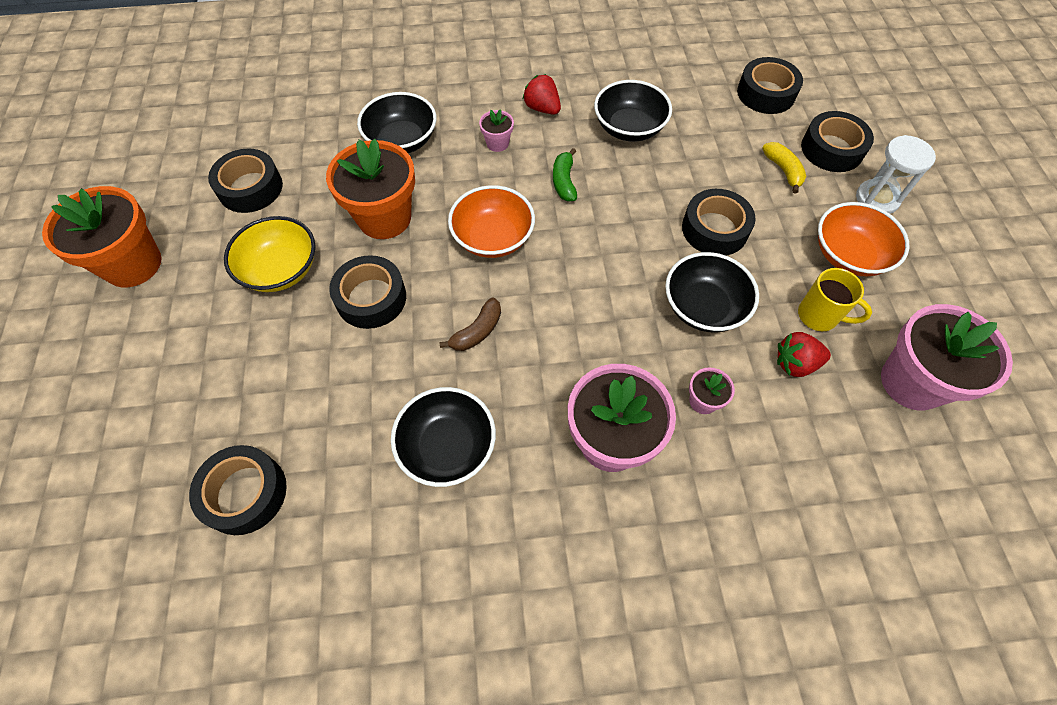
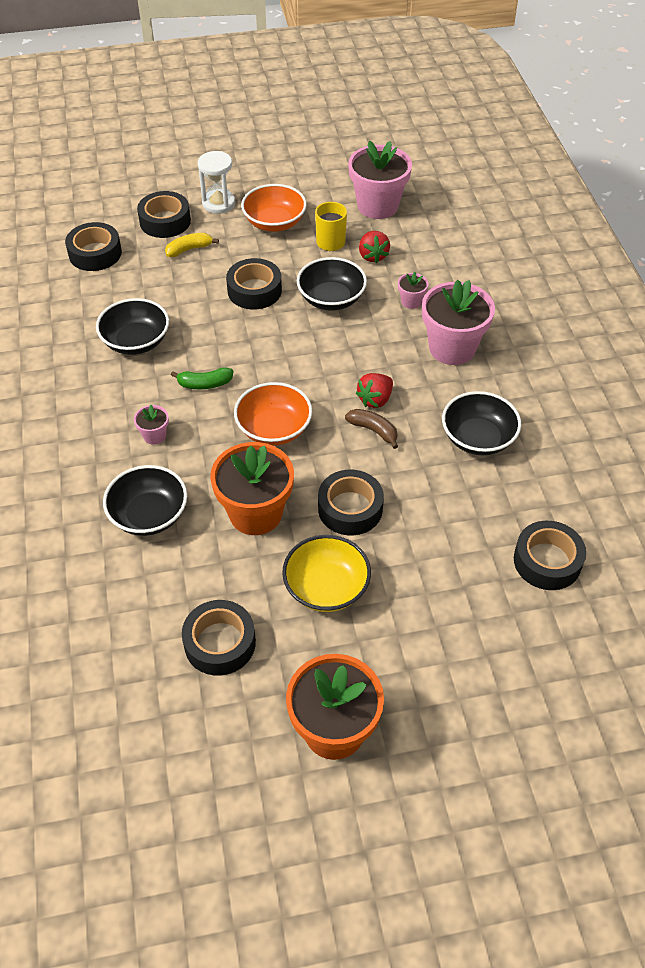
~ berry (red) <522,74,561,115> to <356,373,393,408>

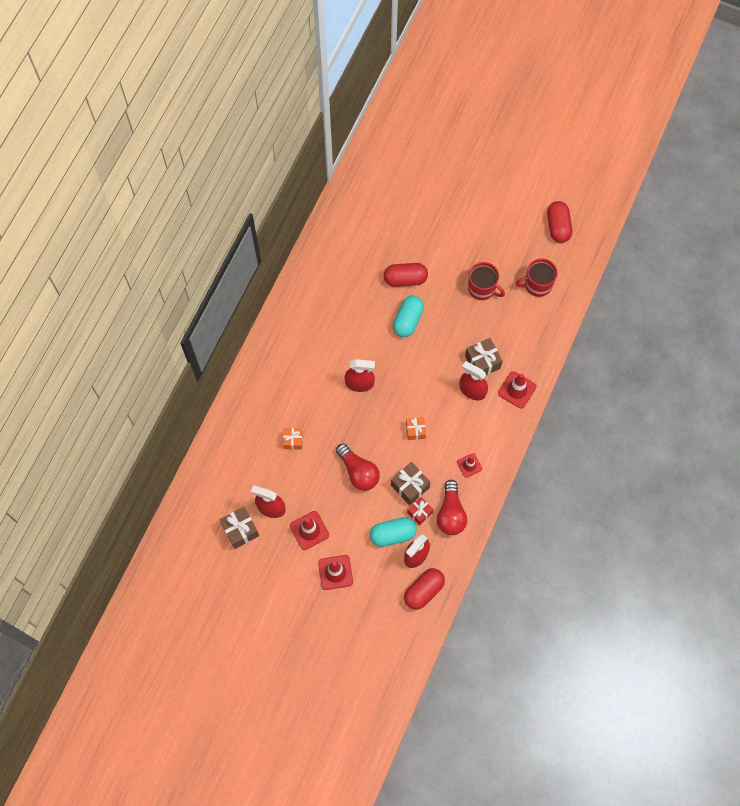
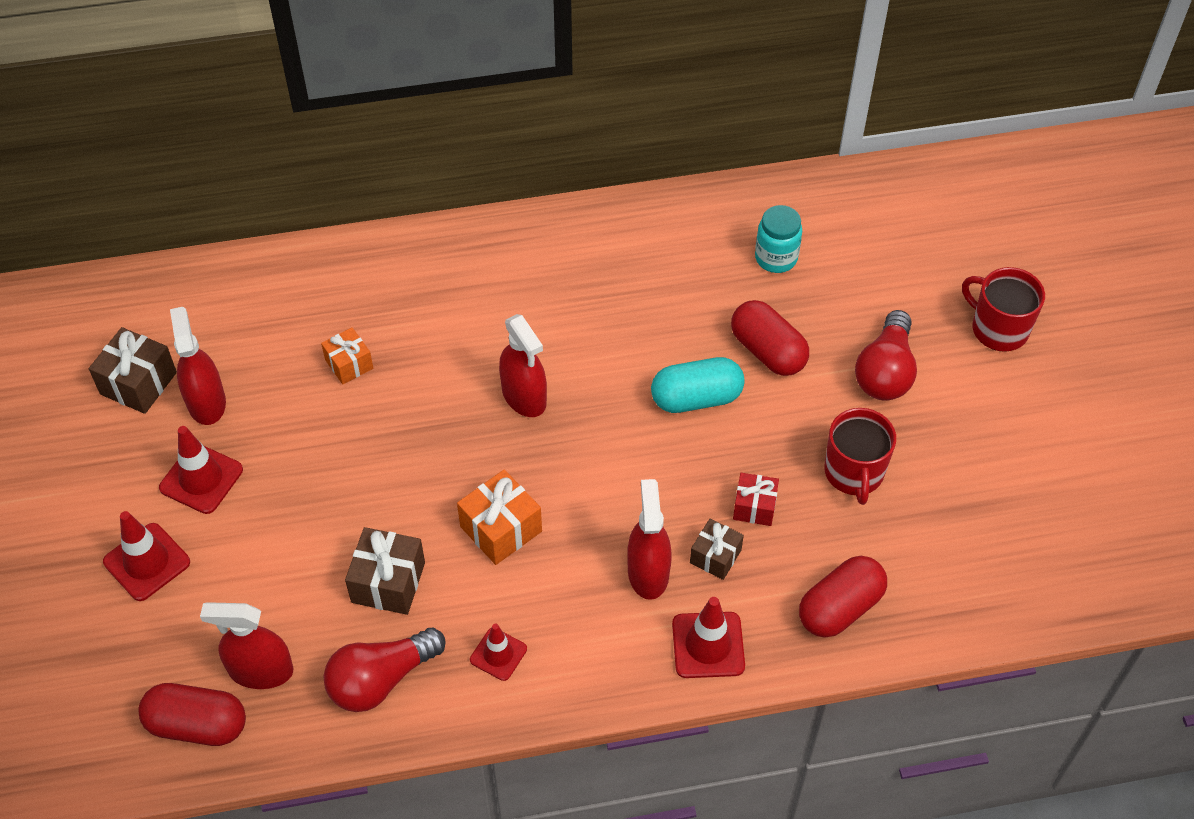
- pill shape (teal) <370,517,417,547>
+ jar (teal) <755,205,802,273>
~ lightbulb (red) <336,443,380,491> to <855,310,917,401>
~ present (red) <407,497,433,525> to <733,473,779,526>
~ coffee mug (red) <516,258,557,297> to <962,267,1045,352>
~ pill shape (red) <547,201,572,243> to <799,556,887,638>
~ present (orange) <406,417,426,440> = <457,470,542,565> x1.53
~ present (dark brown) <465,338,503,375> = <690,518,744,580> x0.65

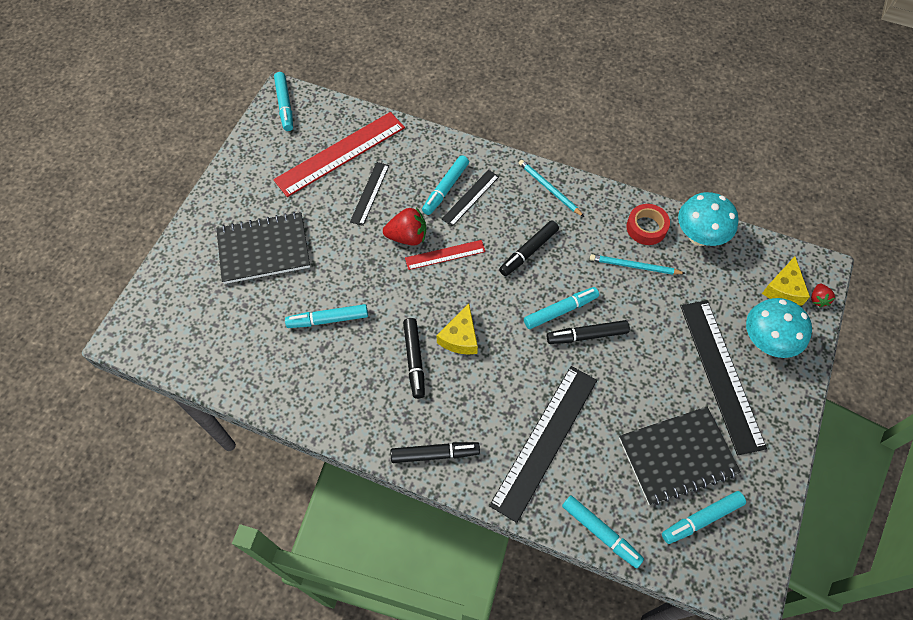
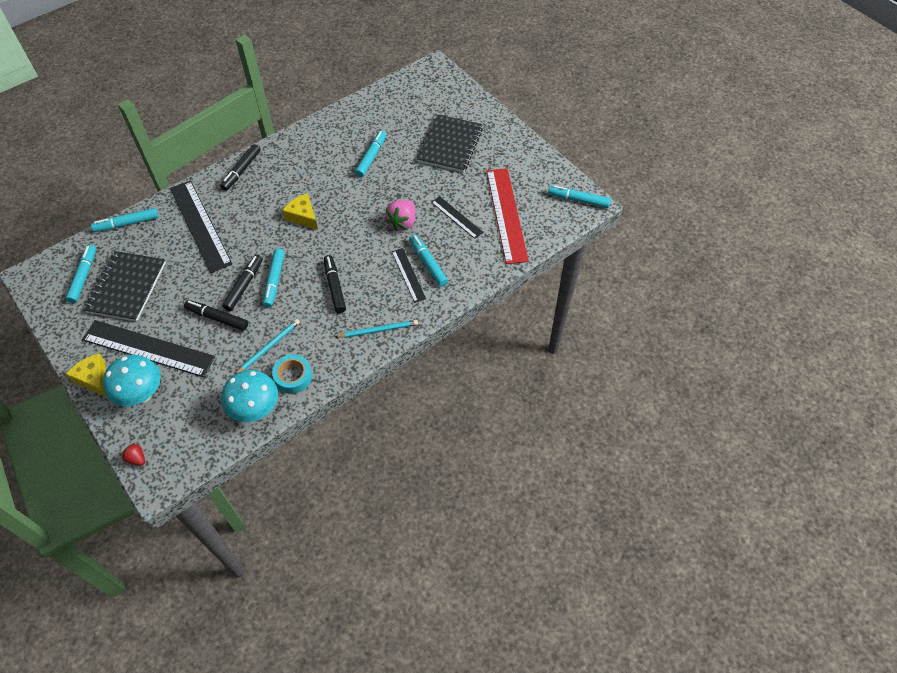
- measuring stick (red) <405,240,486,270>
~ marker pen (jet-black) <403,318,425,399> to <184,300,248,331>
~ cheese (golden) <762,257,810,306> to <66,353,107,397>
~ berry (red) <383,208,426,246> to berry (rose-pink) <385,200,416,231>
~ tape (red) <627,204,670,245> to tape (teal) <272,354,312,394>

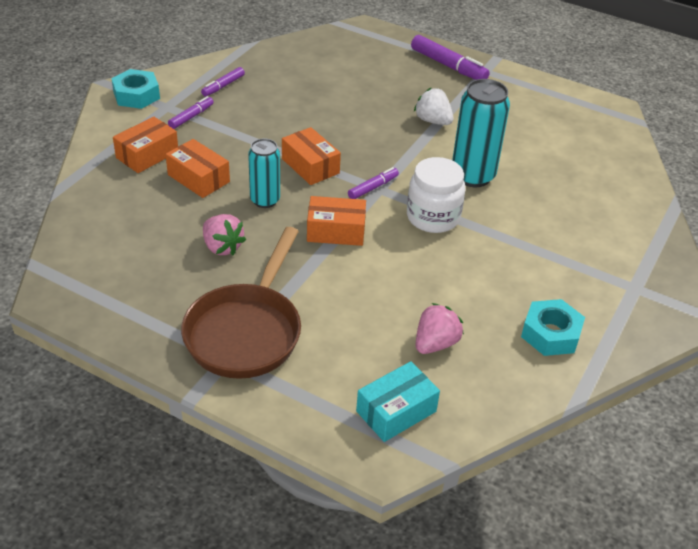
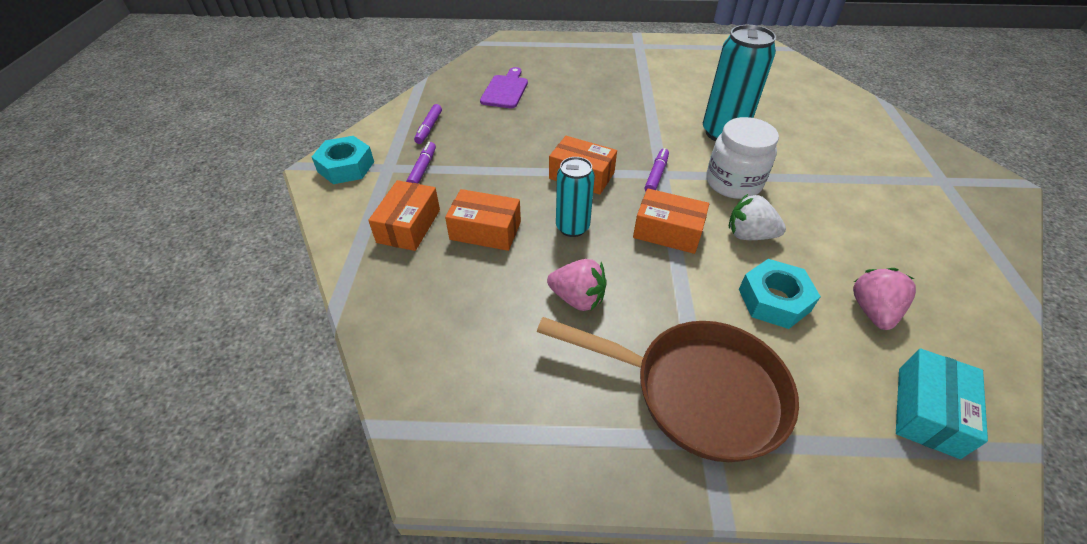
- marker pen (royal purple) <411,35,490,80>
+ cutting board (royal purple) <480,67,528,108>
~ berry (snow-white) <414,88,453,125> to <729,194,786,240>
~ nut (teal) <521,299,585,356> to <739,259,821,329>
~ frying pan (dark brown) <181,227,301,379> = <537,317,799,462> 60 degrees counterclockwise
~ package (orange) <307,196,366,246> = <633,189,709,254> 45 degrees clockwise

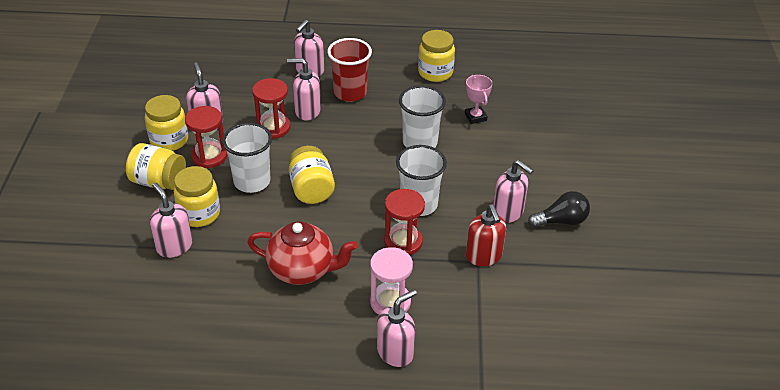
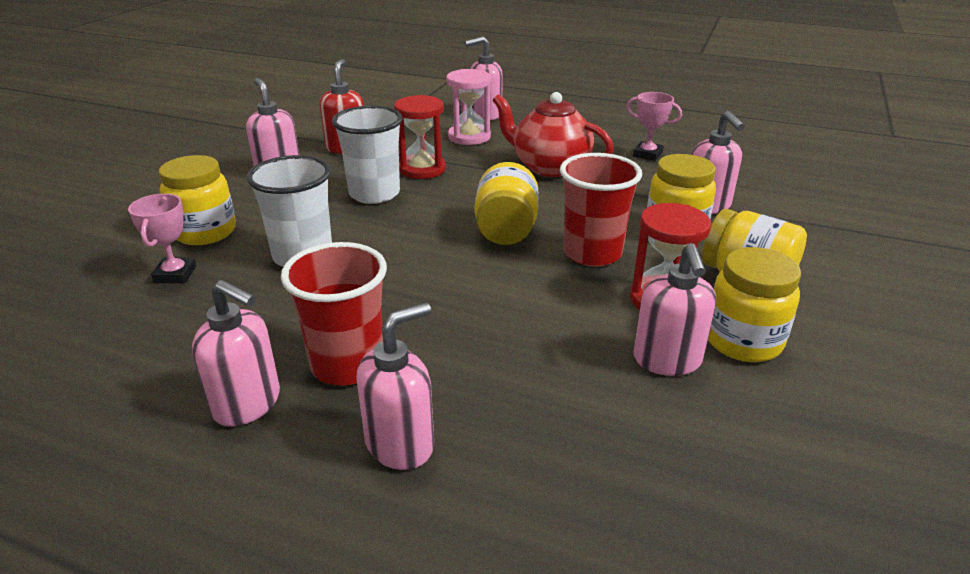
- sand timer (red) <252,78,291,139>
- lightbulb (jet-black) <528,191,590,228>
+ trophy (rose-pink) <626,92,682,161>
~ soap dispenser (rose-pink) <287,58,321,120> to <192,280,280,427>
~ jar (golden) <418,30,455,82> to <159,155,236,245>
~ tumbler (snow-white) <222,123,272,193> to tumbler (red) <560,153,642,267>

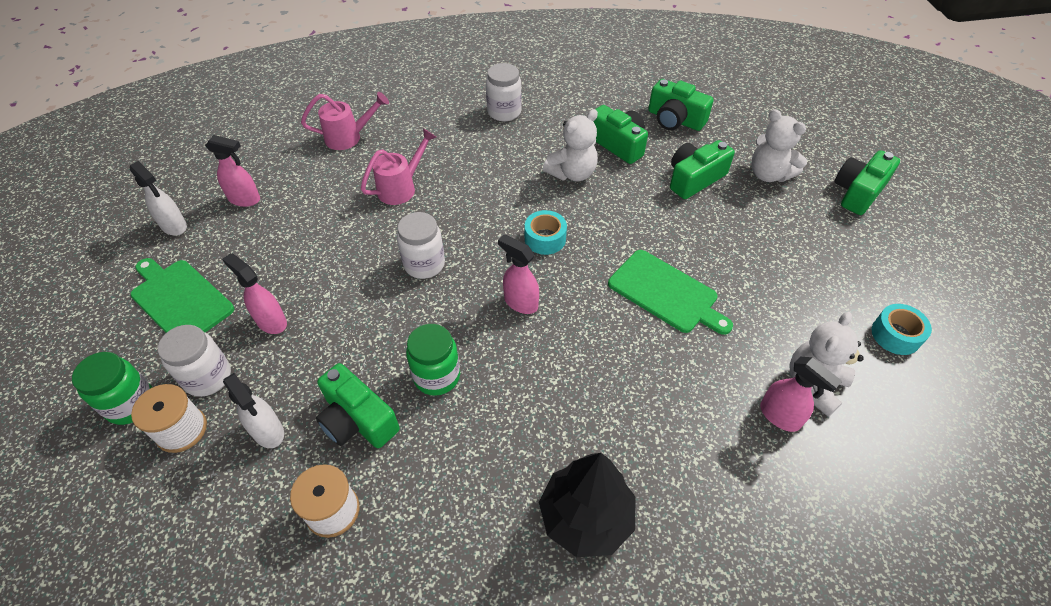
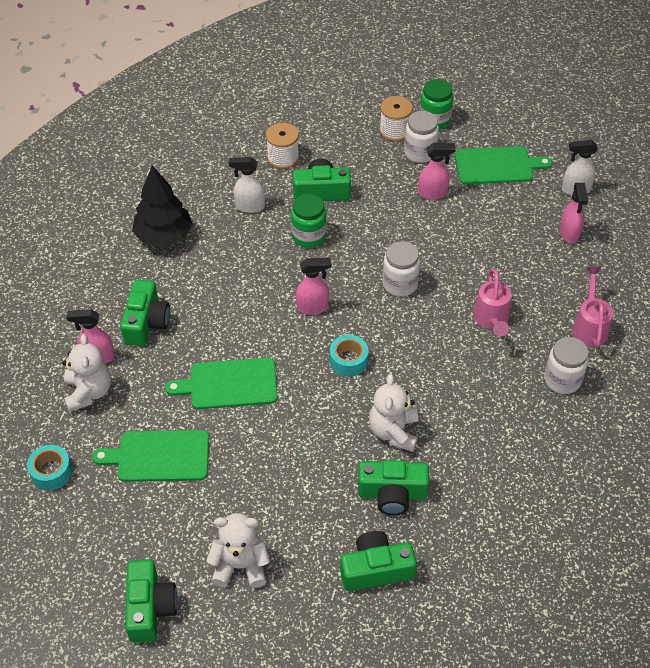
+ cutting board (emerald) <92,430,209,482>
~ spray cleaner (snow-white) <223,373,284,448> to <229,157,265,213>
~ jar (snow-white) <486,63,522,121> to <544,337,589,394>
~ camera (emerald) <670,140,735,199> to <120,279,170,346>
~ spray cleaner (rose-pink) <205,135,260,207> = <559,183,588,244> 60 degrees counterclockwise
~ watering can (rose-pink) <301,92,389,150> = <572,267,613,348> 150 degrees clockwise

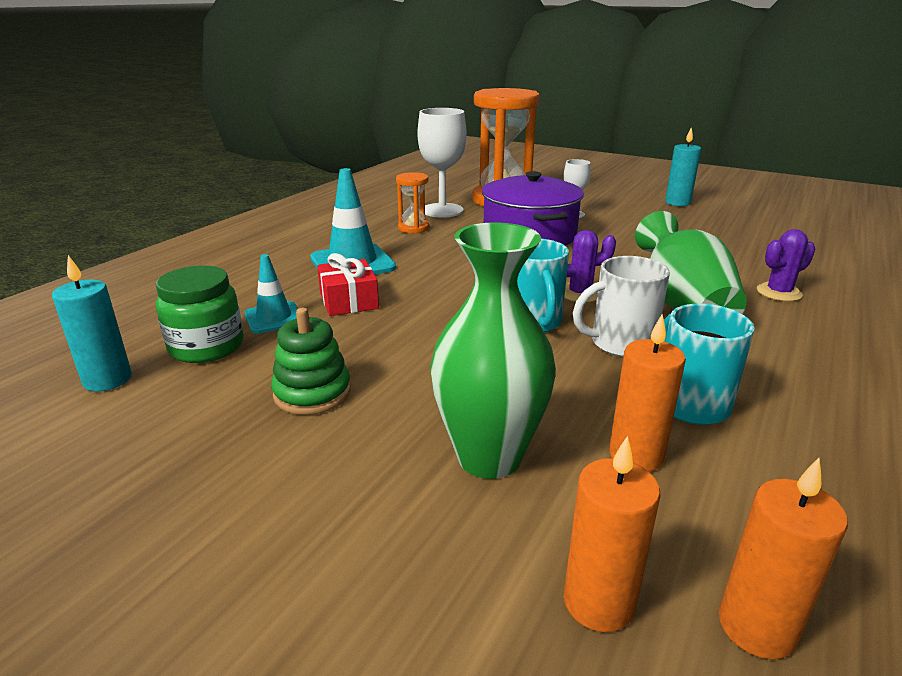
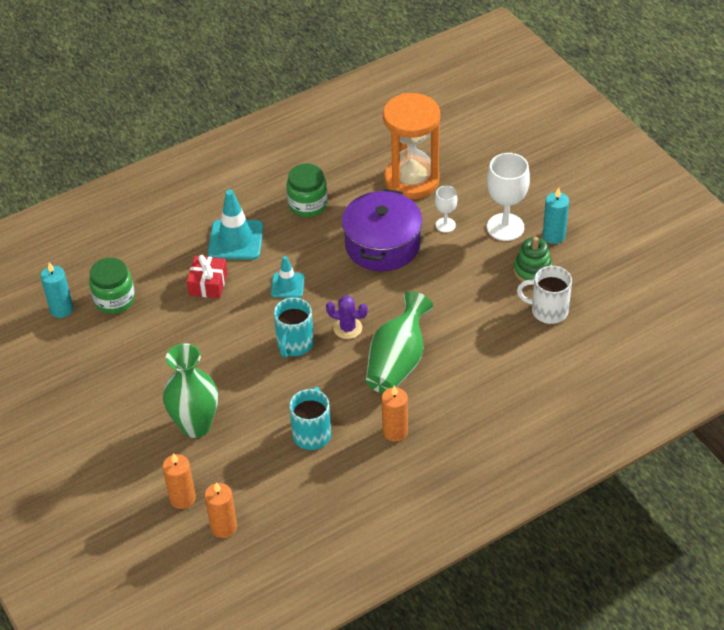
- prickly plant (royal purple) <757,229,815,301>
~ safety cone (teal) <244,254,298,334> to <271,256,305,298>
~ stacking toy (emerald) <271,308,351,415> to <514,237,553,282>
~ goblet (snow-white) <418,108,466,217> to <487,153,530,241>
~ coffee mug (snow-white) <573,256,670,357> to <517,266,572,324>
~ pillar candle (orange) <609,314,686,472> to <382,385,408,442>
~ sand timer (orange) <396,172,429,234> to jar (emerald) <286,163,328,217>

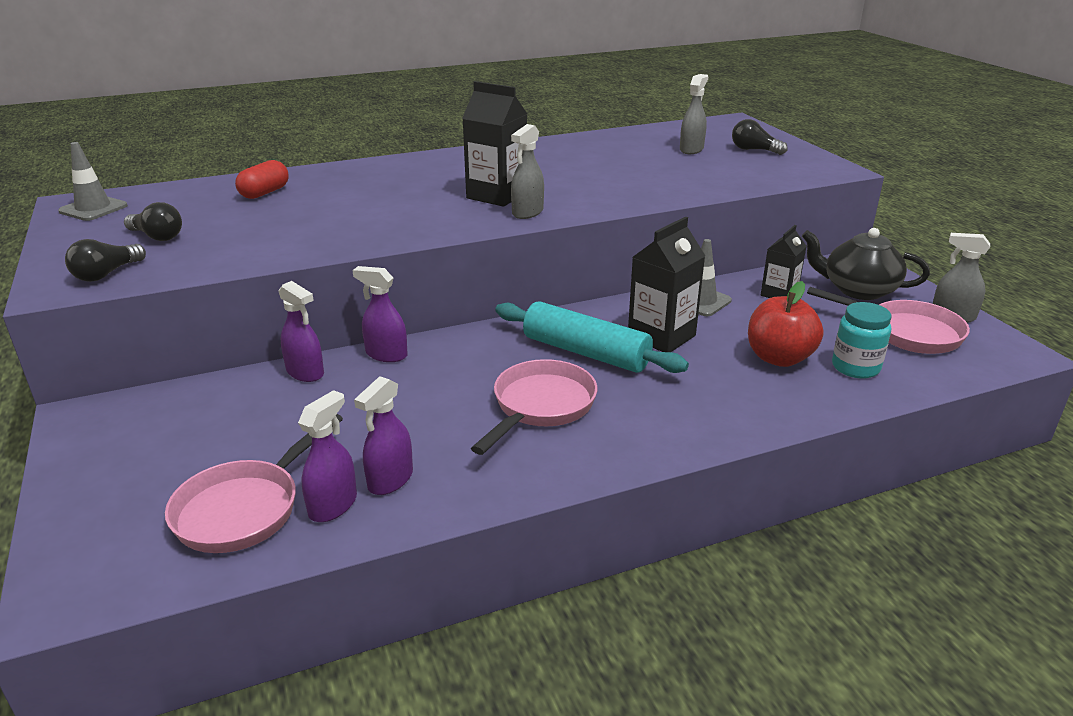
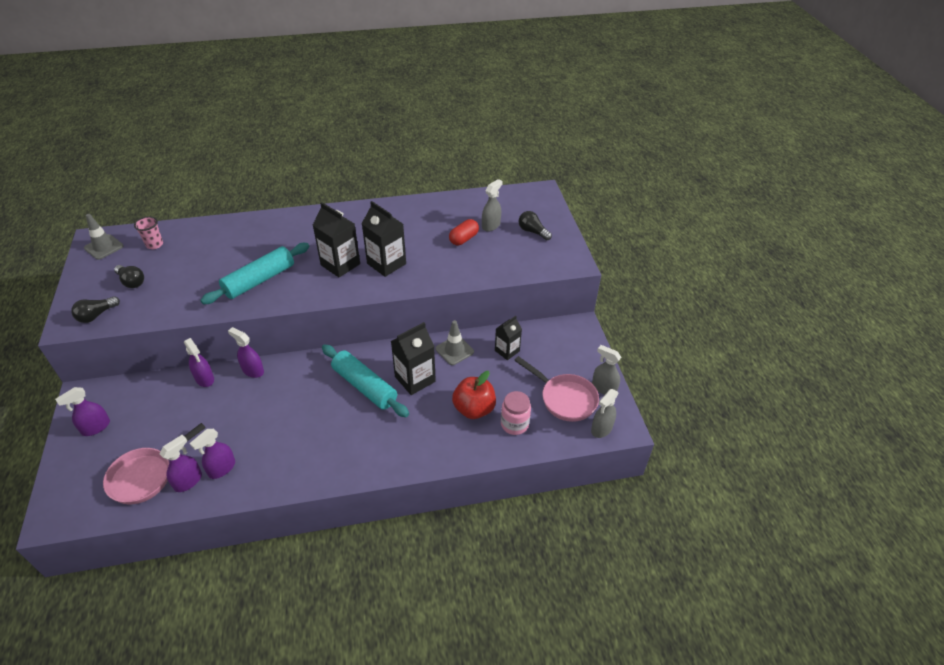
- frying pan (rose-pink) <471,359,597,455>
- tea pot (jet-black) <802,228,930,300>
+ spray cleaner (royal purple) <55,387,110,436>
+ tumbler (rose-pink) <134,216,163,249>
+ pastry roller (teal) <200,243,309,305>
+ juice carton (jet-black) <362,201,406,277>
~ pill shape (red) <235,160,289,199> to <449,219,479,245>
~ spray cleaner (ash-grey) <511,124,544,219> to <591,389,619,438>
~ jar (teal) <832,302,891,379> to jar (rose-pink) <501,391,531,435>

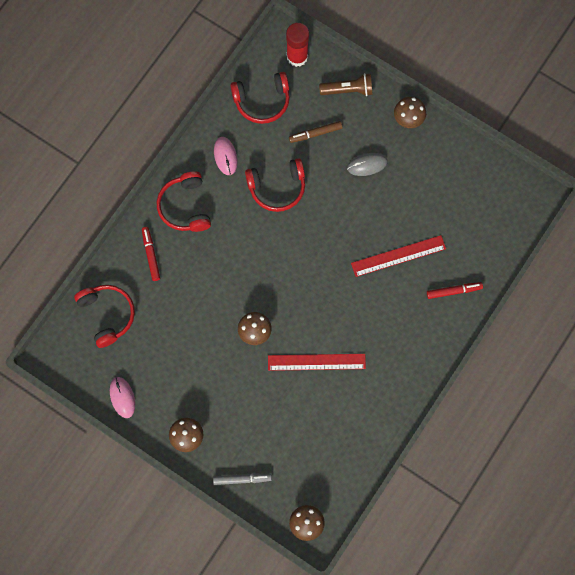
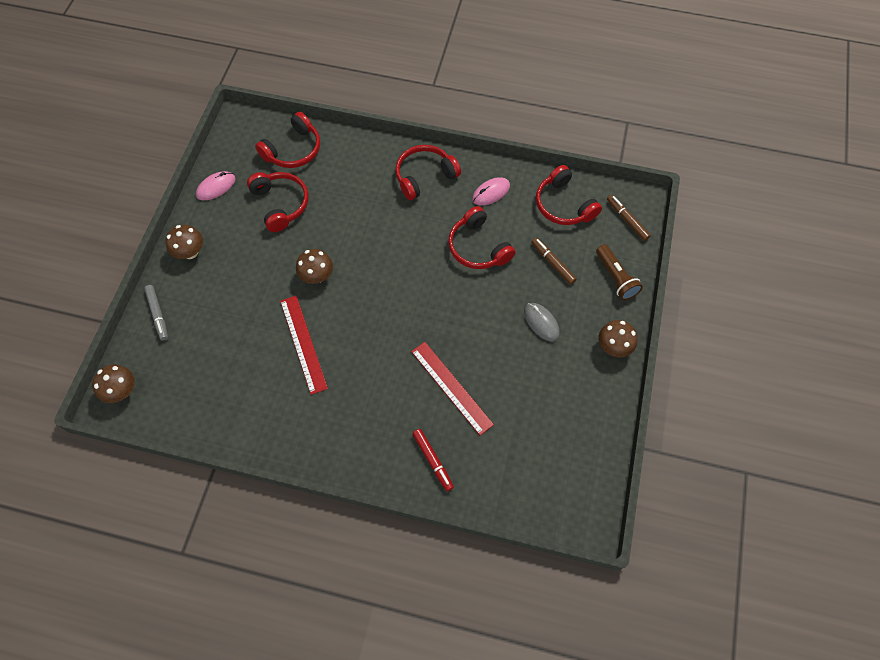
- marker pen (red) <142,227,160,281>
+ over-ear headphones (red) <247,172,308,232>
~ glue (red) <286,23,309,67> to marker pen (dark brown) <607,195,651,241>

